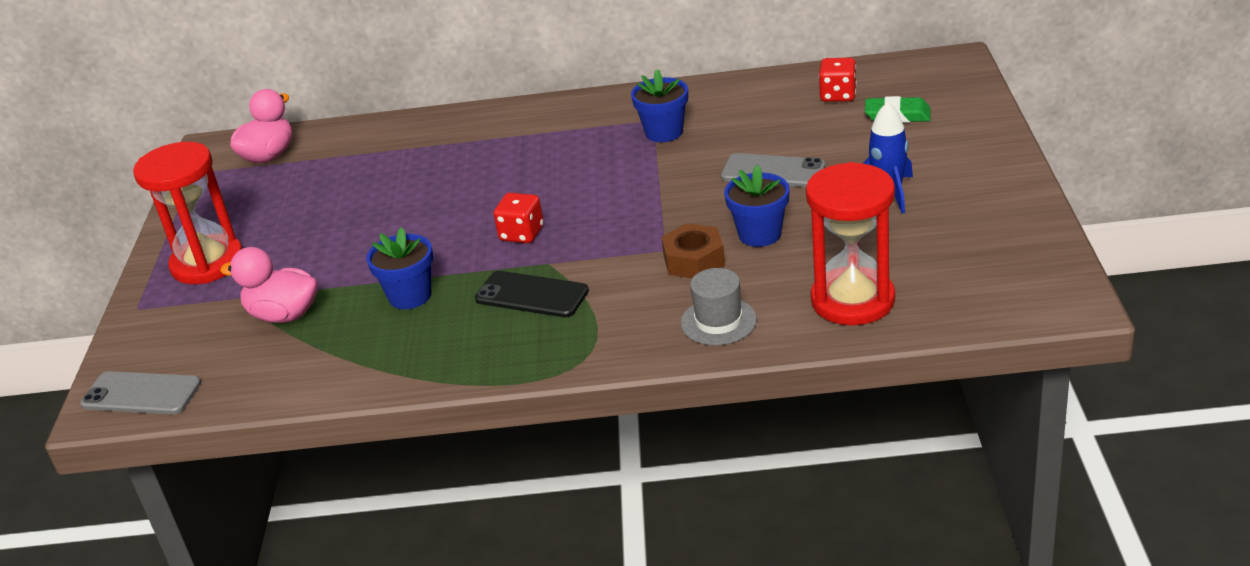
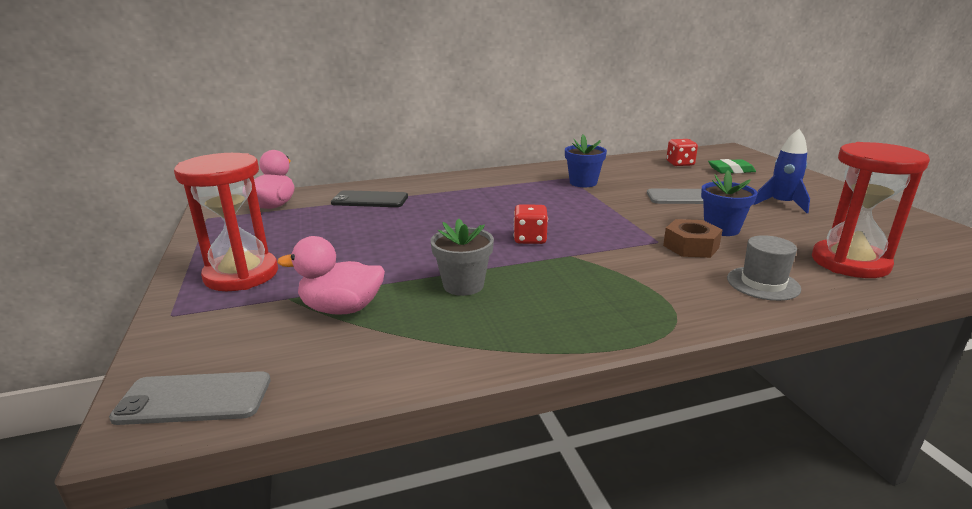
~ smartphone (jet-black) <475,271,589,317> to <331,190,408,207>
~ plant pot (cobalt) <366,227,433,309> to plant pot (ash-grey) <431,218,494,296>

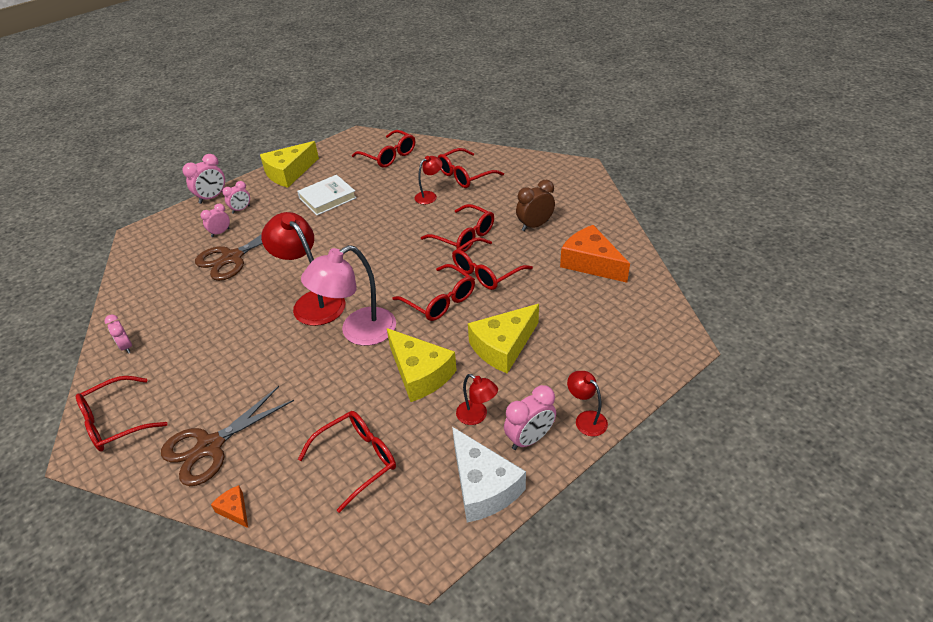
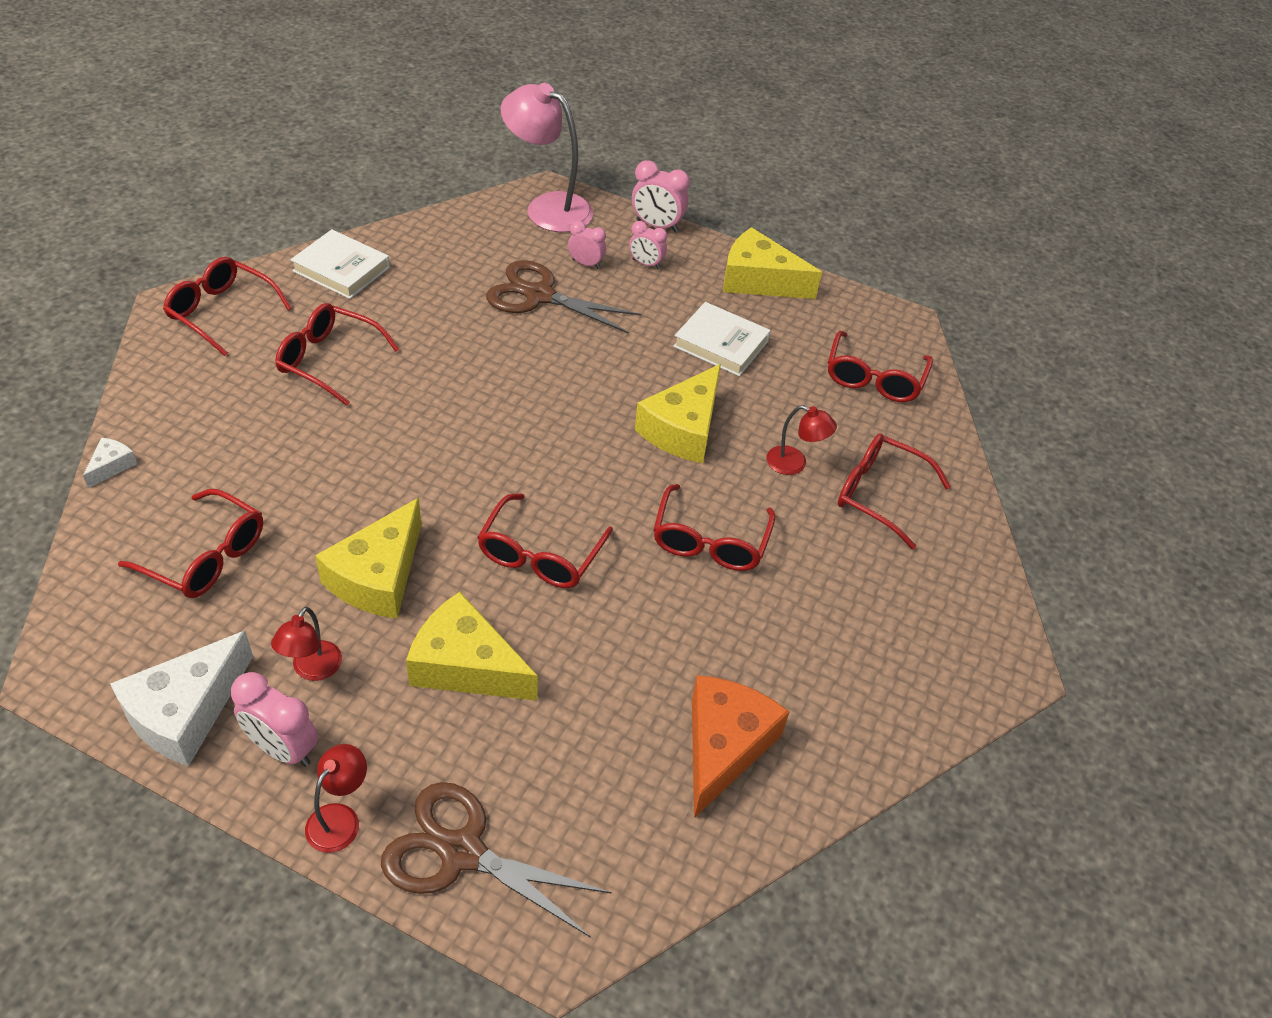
- lamp (red) <262,212,346,326>
- clock (dark brown) <516,180,555,231>
+ cheese (golden) <635,364,721,463>
~ shears (dark brown) <161,386,294,486> to <381,782,612,938>
~ lamp (rose-pink) <301,245,396,346> to <500,83,593,232>
~ spectacles (red) <452,237,533,290> to <275,303,399,406>
~ clock (rose-pink) <104,314,132,354> to hardcover (snow-white) <290,229,390,299>
~ cheese (orange) <211,485,248,528> to cheese (snow-white) <83,438,137,488>

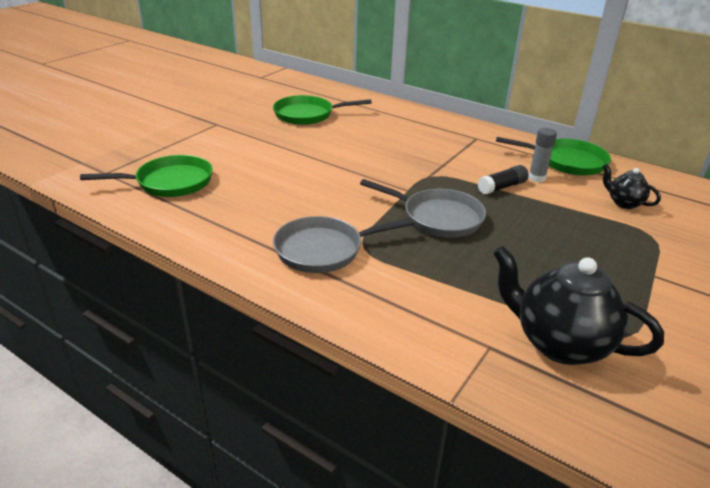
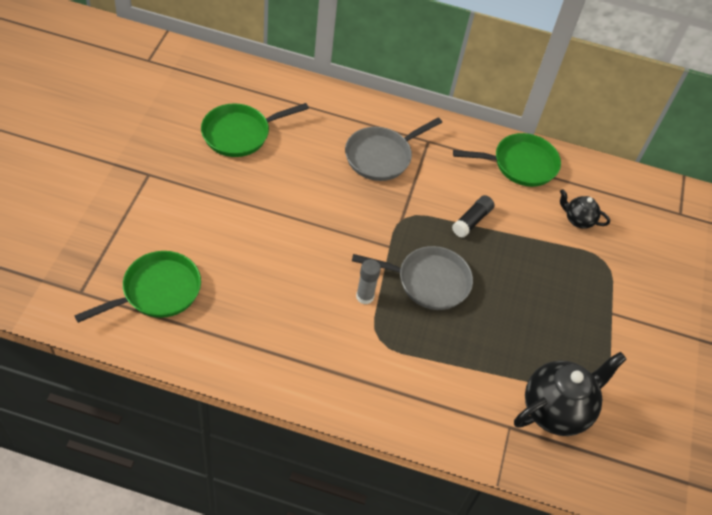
~ frying pan (ash-grey) <273,216,415,273> to <345,117,442,181>
~ glue (ash-grey) <528,128,557,182> to <356,259,381,304>
~ tea pot (jet-black) <493,246,664,365> = <514,352,626,436> 135 degrees clockwise

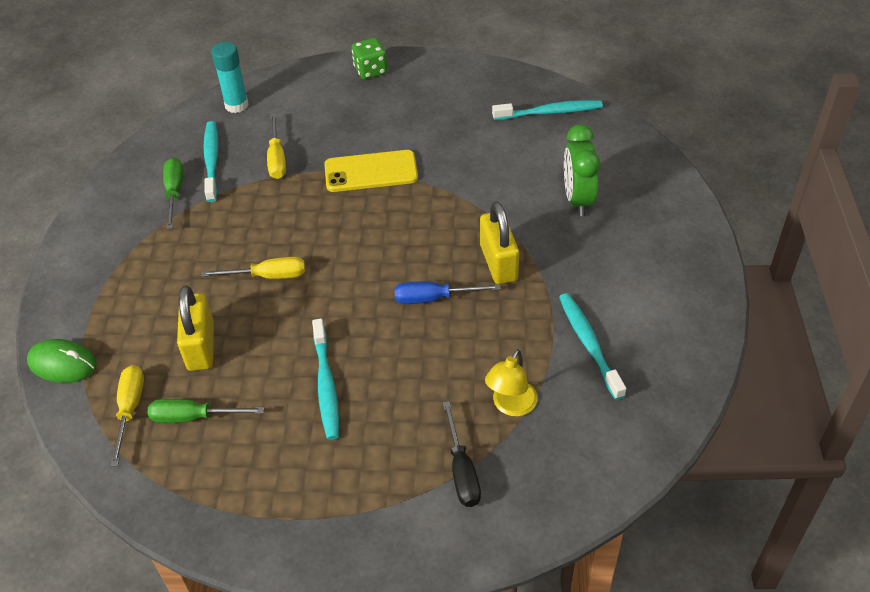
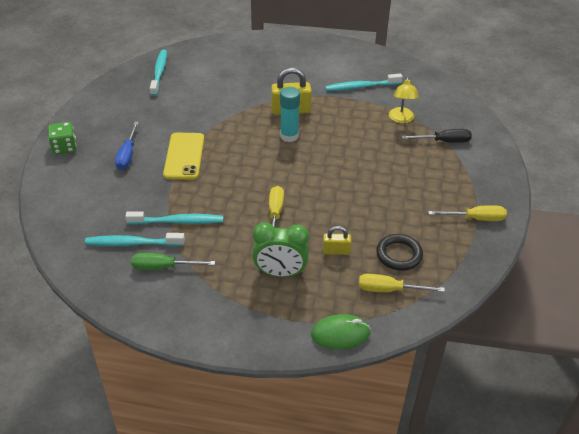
~ glue (teal) <211,42,249,113> to <280,87,300,142>
~ screwdriver (golden) <267,113,286,179> to <428,205,507,221>
~ dental brush (teal) <312,319,339,440> to <125,211,223,225>
~ screwdriver (cobalt) <394,282,501,304> to <115,122,139,170>
~ clock (emerald) <564,124,600,216> to <252,222,309,277>
~ screwdriver (emerald) <148,399,264,423> to ring (jet-black) <376,234,423,271>
~ PC mouse (emerald) <27,339,97,383> = <311,314,371,349> 60 degrees clockwise
~ lamp (golden) <485,349,537,416> = <389,76,419,123> 60 degrees clockwise
~ padlock (golden) <177,285,214,371> = <323,226,351,255> x0.58

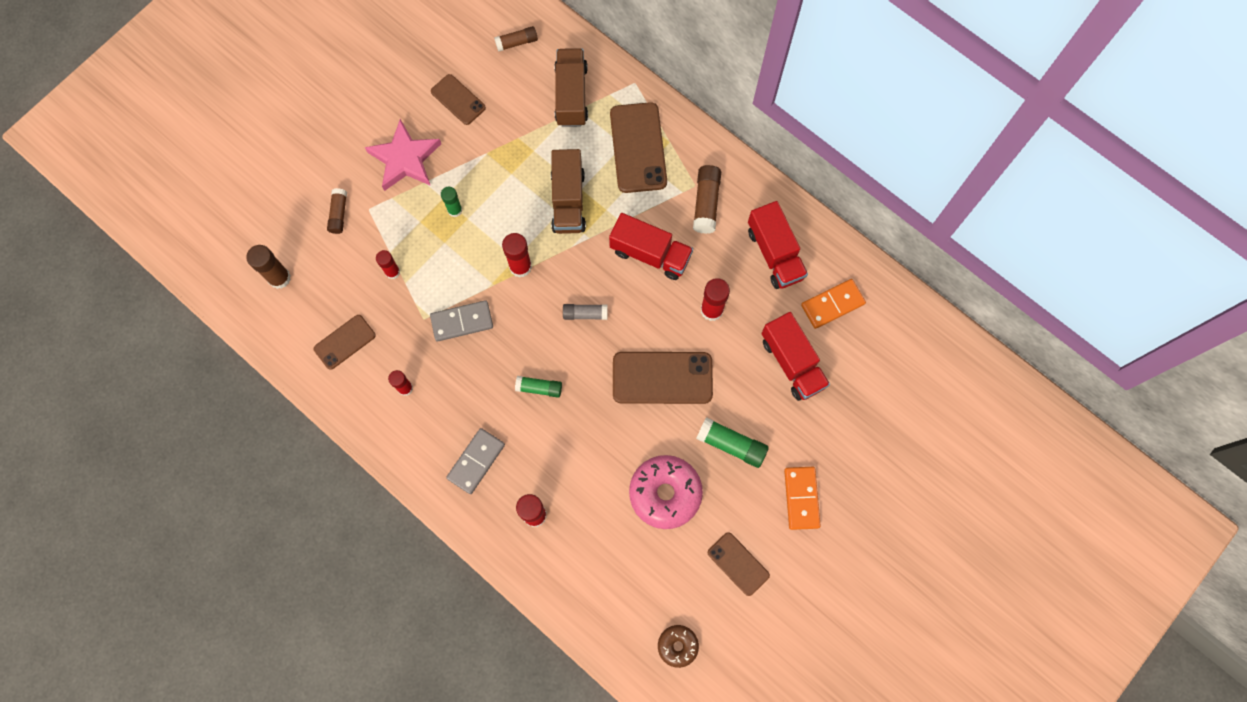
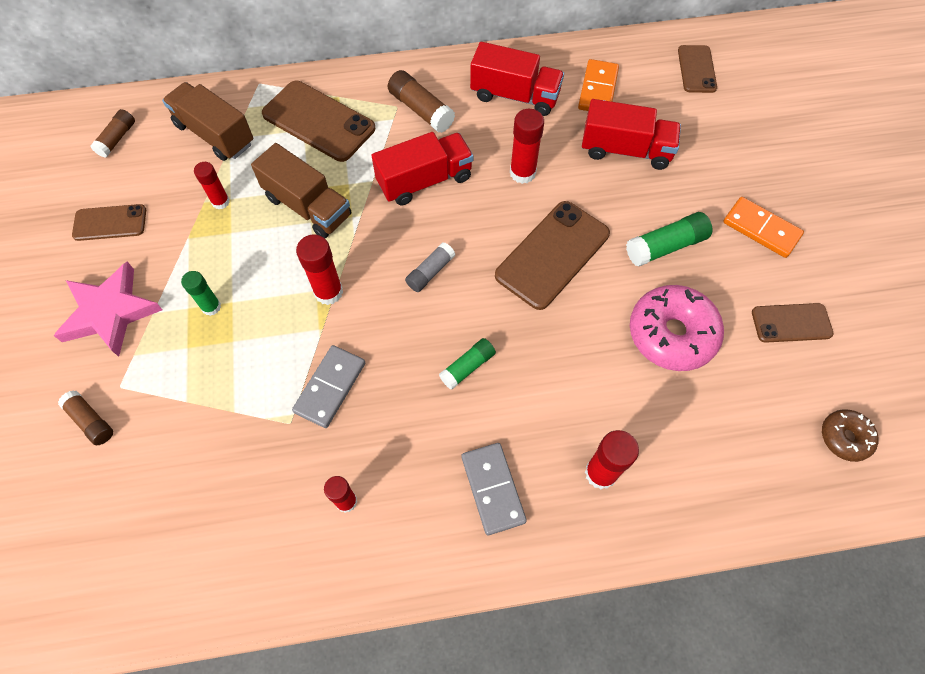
- glue (dark brown) <246,245,291,289>
~ smartphone (dark brown) <314,315,376,370> to <678,45,717,93>
~ glue (red) <376,250,400,279> to <194,162,230,209>

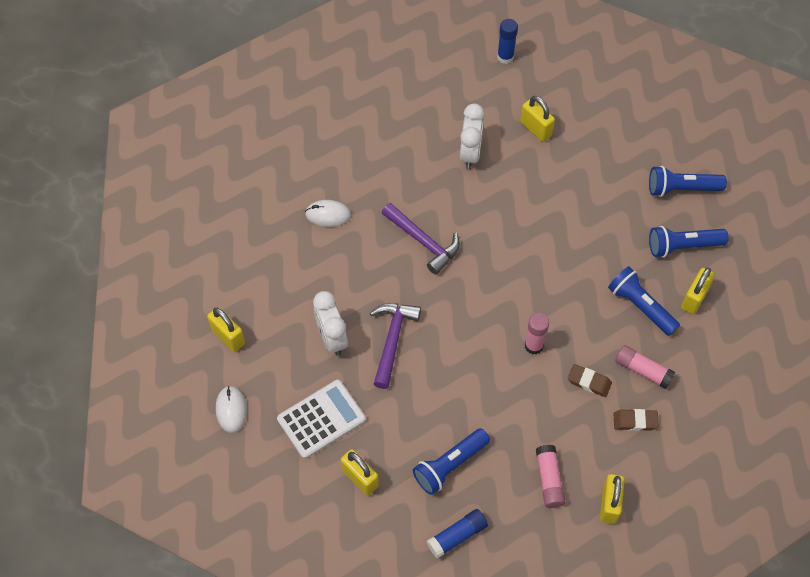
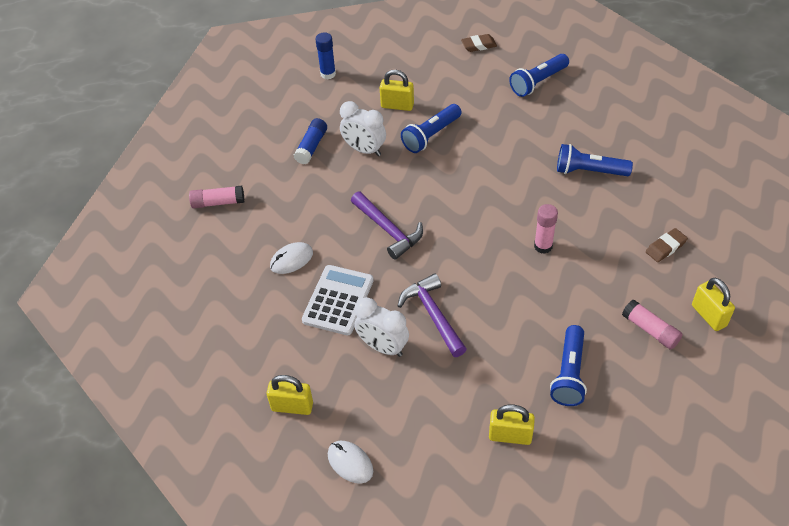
- padlock (golden) <681,268,715,314>
~ pocket calculator (snow-white) <277,380,366,459> to <302,265,374,335>
~ glue (cobalt) <427,509,488,559> to <294,118,327,164>
~ gum eraser (dark brown) <568,364,612,397> to <461,34,497,52>
~ glue (rose-pink) <615,345,675,389> to <189,186,244,209>
~ torch (cobalt) <649,226,729,258> to <401,104,462,153>
~ claw hammer (royal purple) <382,203,460,275> = <351,192,423,260> 45 degrees clockwise
~ clock (snow-white) <460,103,485,169> = <340,101,386,156> 150 degrees clockwise

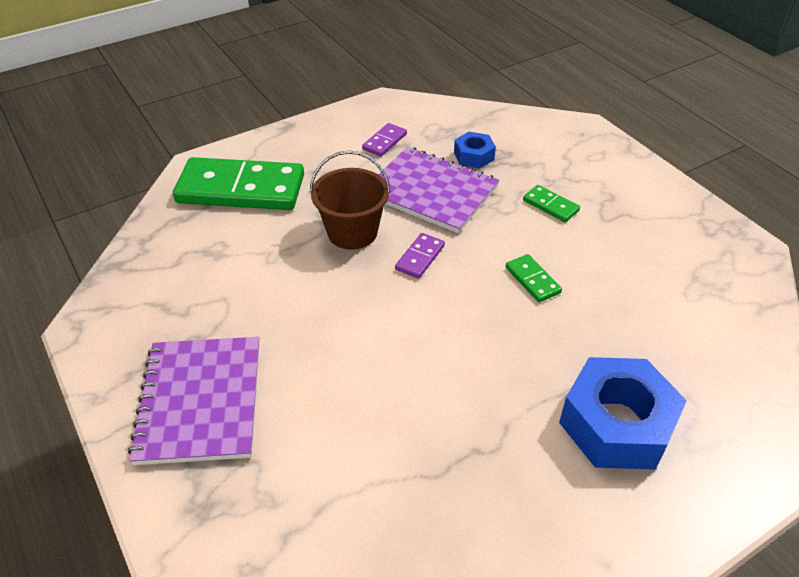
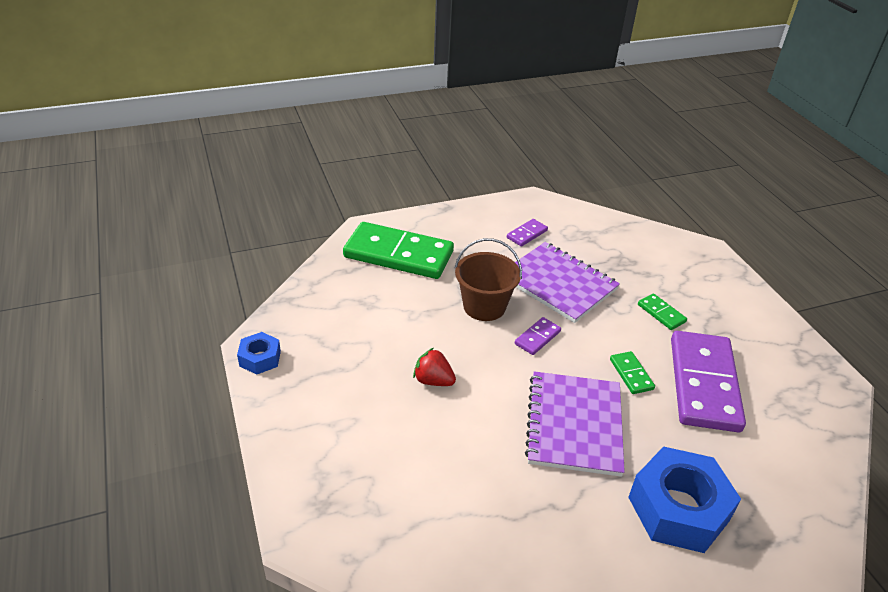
+ berry (red) <413,348,456,386>
+ domino (royal purple) <671,331,746,432>
~ exercise book (royal purple) <128,337,260,465> to <525,371,625,477>
~ nut (cobalt) <454,132,496,168> to <237,332,281,375>

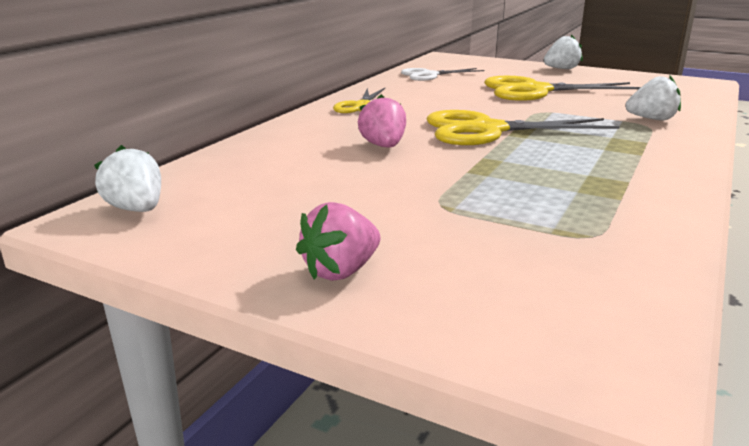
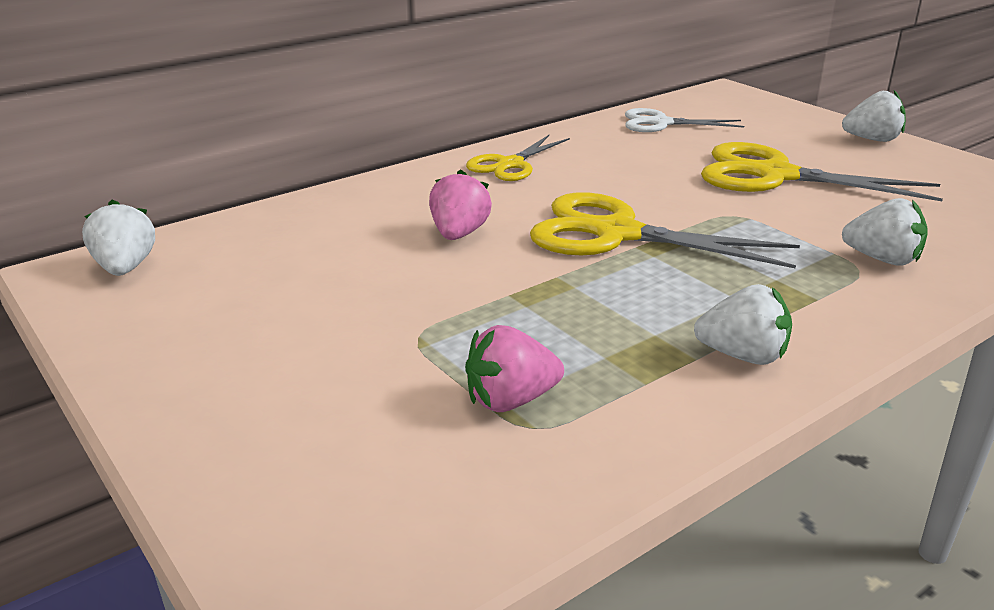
+ berry (snow-white) <694,284,792,365>
~ berry (rose-pink) <296,202,381,281> to <465,325,564,412>

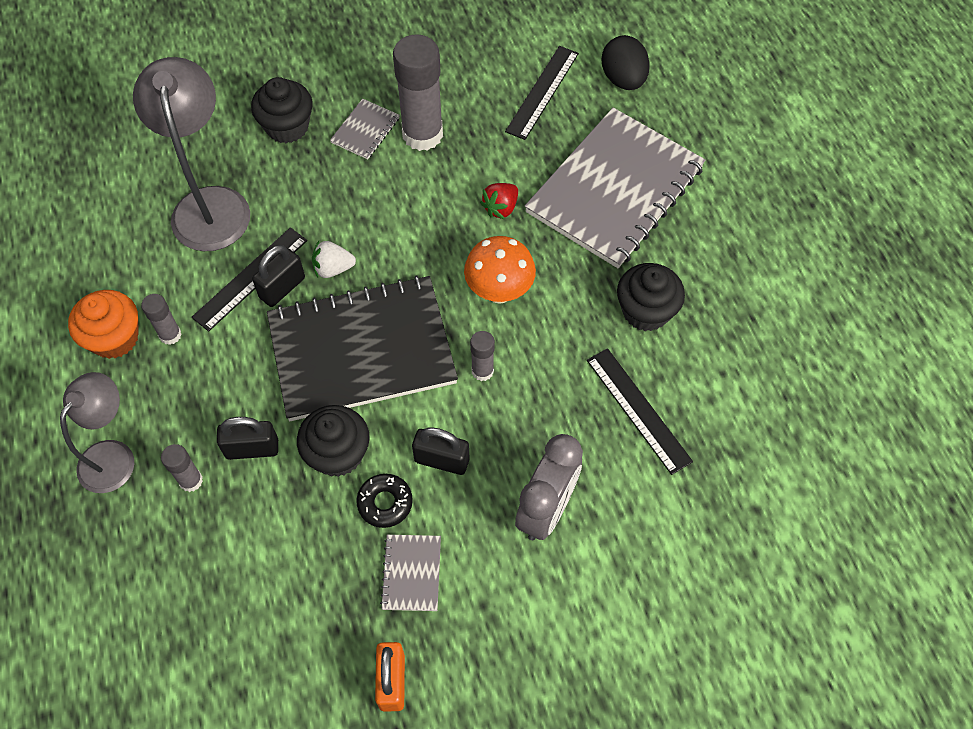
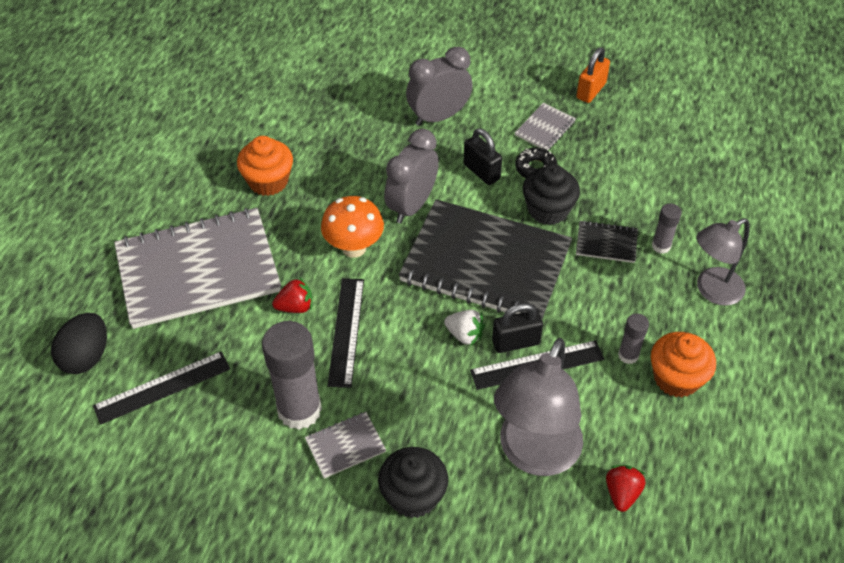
+ berry (red) <606,465,645,512>
~ measuring stick (jet-black) <587,348,693,475> to <328,278,364,388>
~ padlock (jet-black) <217,417,278,460> to exercise book (jet-black) <576,220,638,263>
~ glue (ash-grey) <470,331,495,381> to clock (ash-grey) <384,129,439,223>
~ muffin (jet-black) <617,263,685,331> to muffin (orange) <237,136,293,196>

